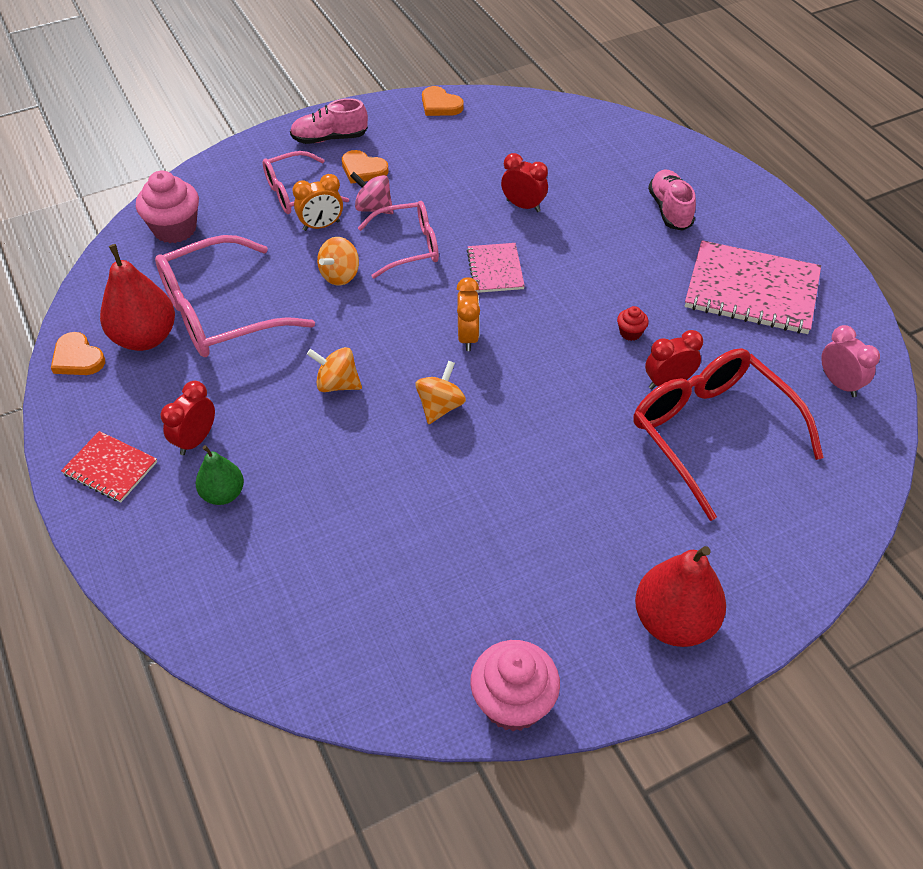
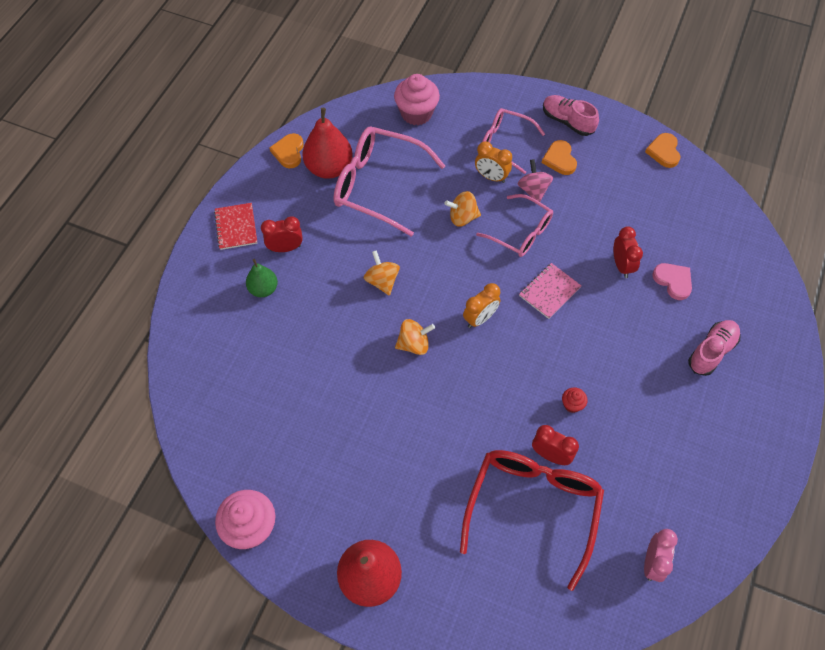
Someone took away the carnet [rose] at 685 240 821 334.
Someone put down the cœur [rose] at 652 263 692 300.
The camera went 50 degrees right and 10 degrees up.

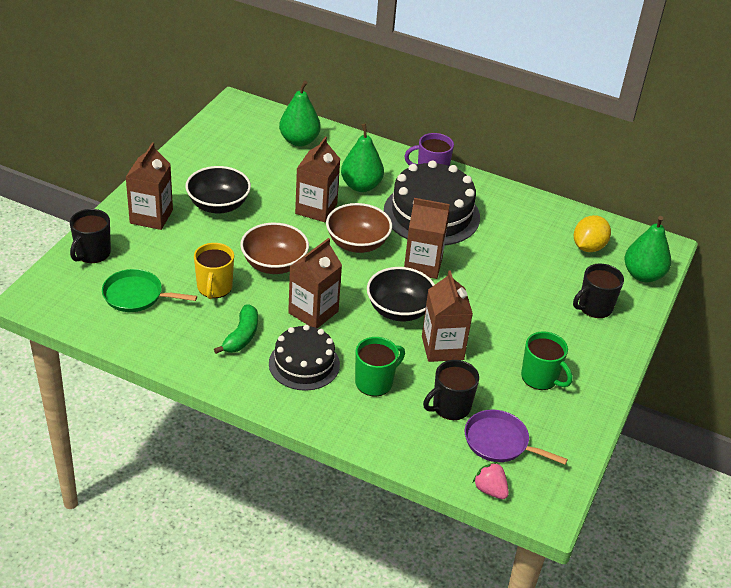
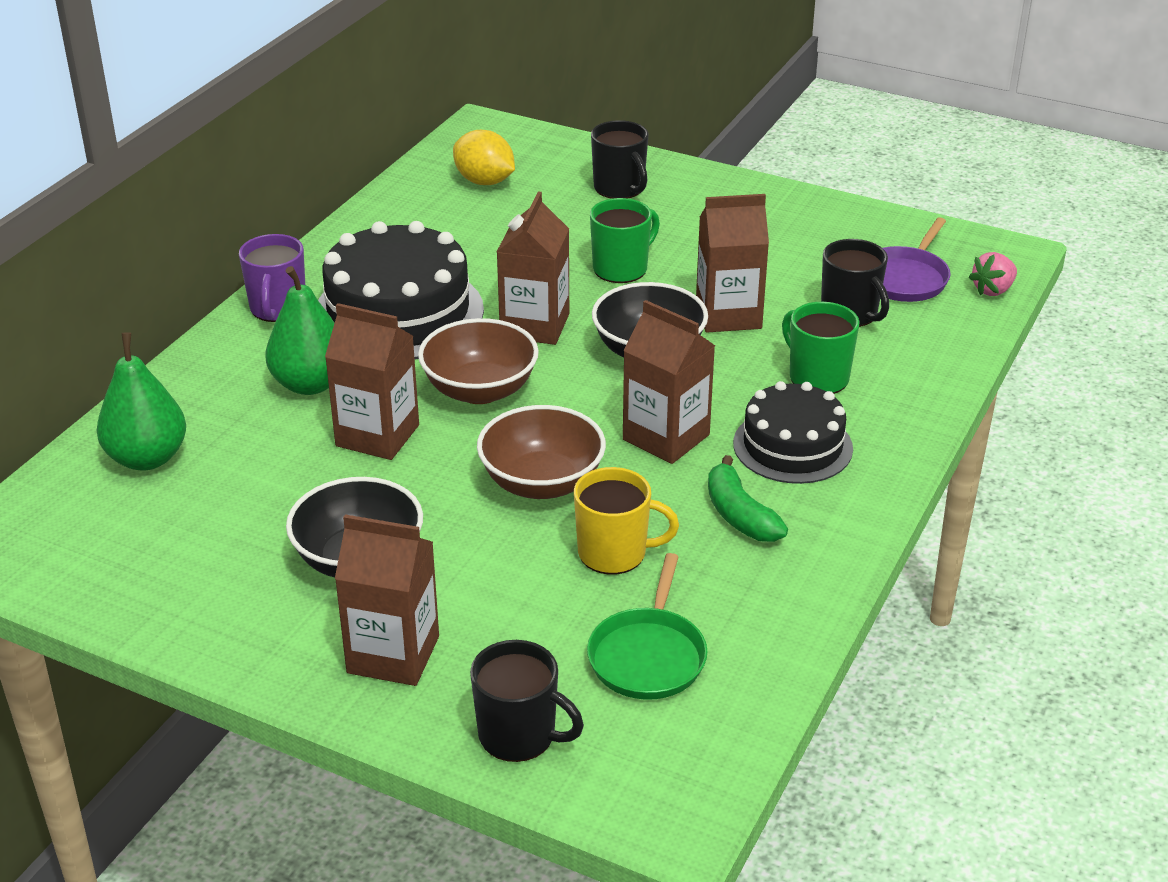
Someone took away the poire [vert] at 624 216 671 282.
Someone carried the tasse [vert] from 521 331 573 390 to 590 198 660 283.
Someone rotated the banane [vert] at 214 304 258 354 by 135 degrees counterclockwise.
The camera went 85 degrees left and 5 degrees down.

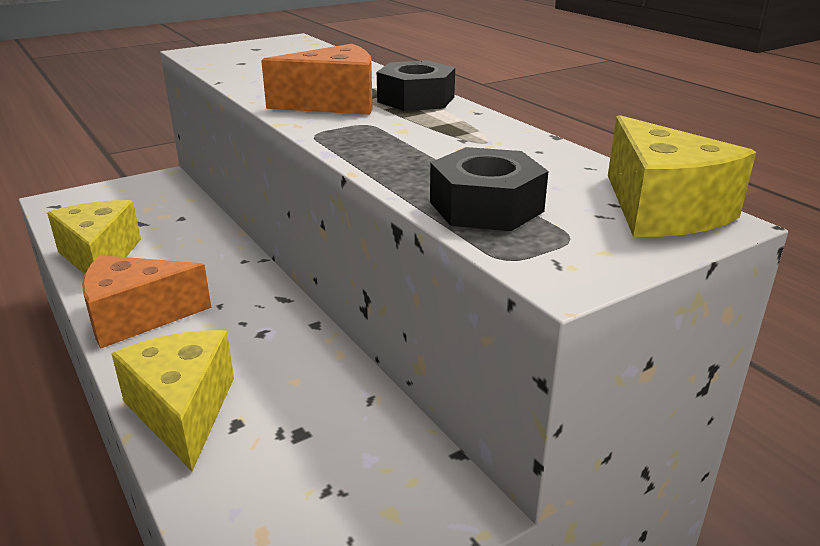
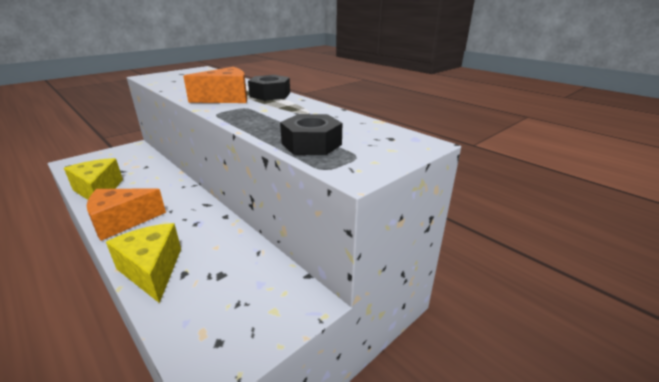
Someone took away the fromage [jaune] at 608 115 756 237.
The camera went 10 degrees left and 0 degrees up.

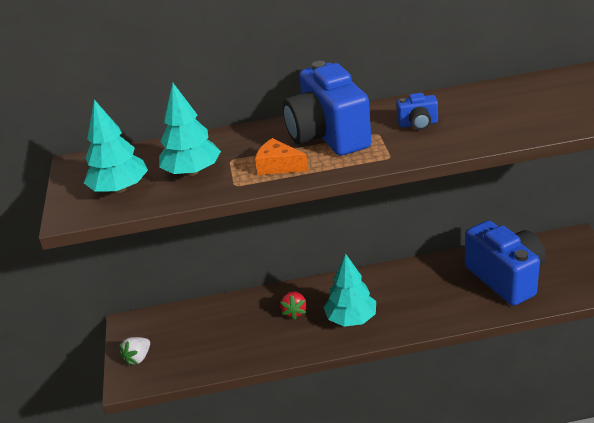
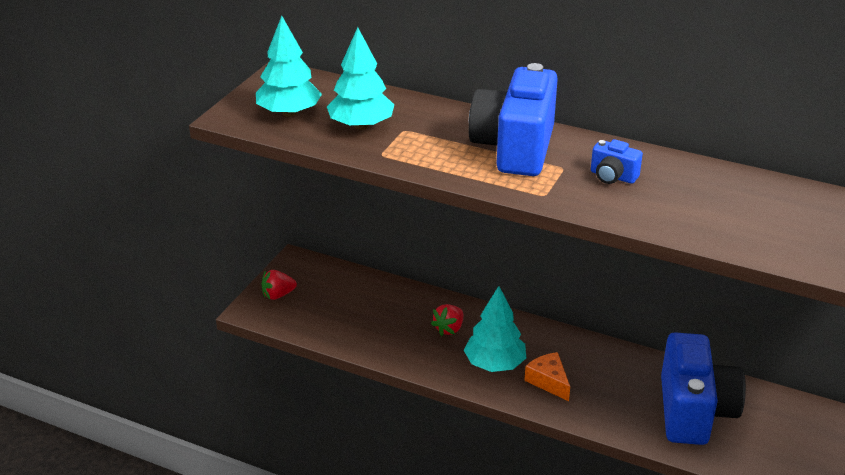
Someone carried the fromage [orange] from 255 138 308 175 to 524 352 570 401.
Someone repainted the fraise [blanc] at 119 337 150 366, which became the fraise [rouge] at 261 270 297 300.
The camera went 30 degrees right and 0 degrees up.

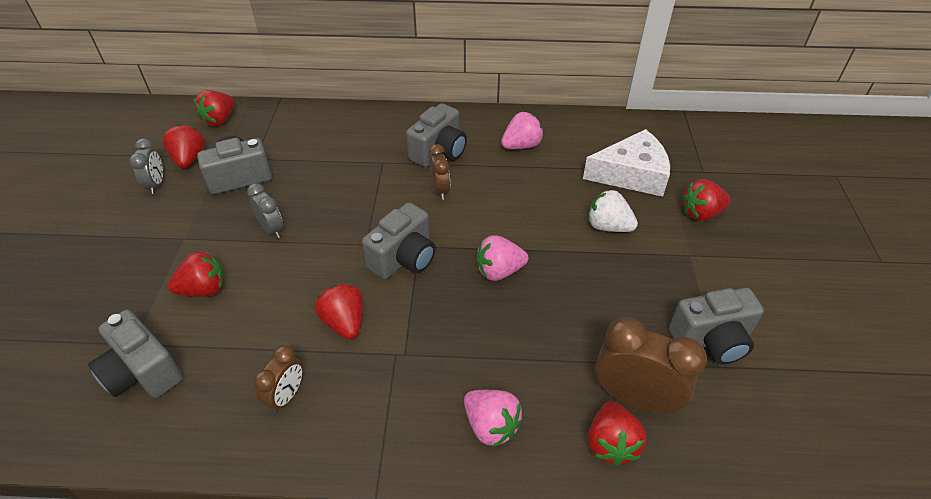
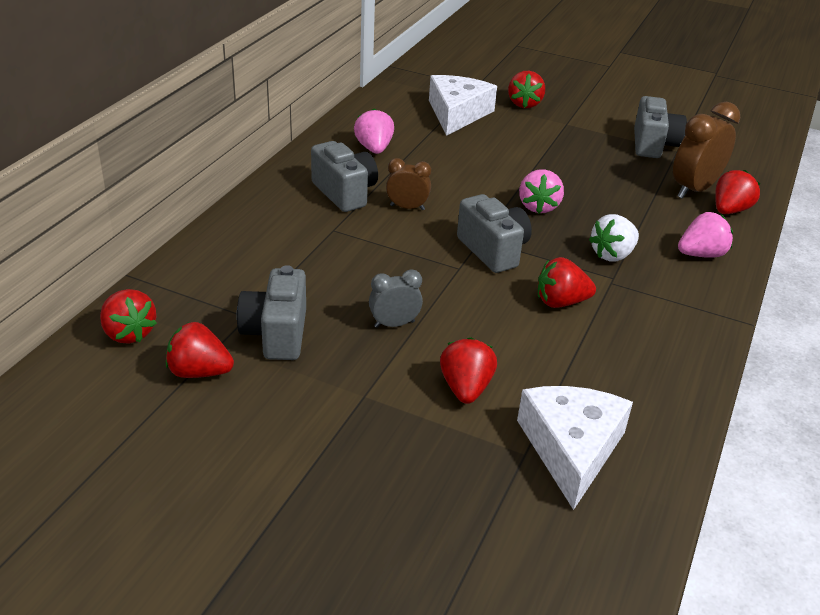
Someone took away the réveil [gris] at 129 138 163 194.
Someone took away the réveil [marron] at 253 345 303 413.
Someone carried the fraise [blanc] from 588 190 638 232 to 589 214 639 262.
Someone swapped the appareil photo [gris] at 88 310 183 398 for the fromage [blanc] at 517 386 633 510.
Someone rotated the fraise [rouge] at 588 401 647 466 by 75 degrees counterclockwise.
The camera went 70 degrees left and 10 degrees down.

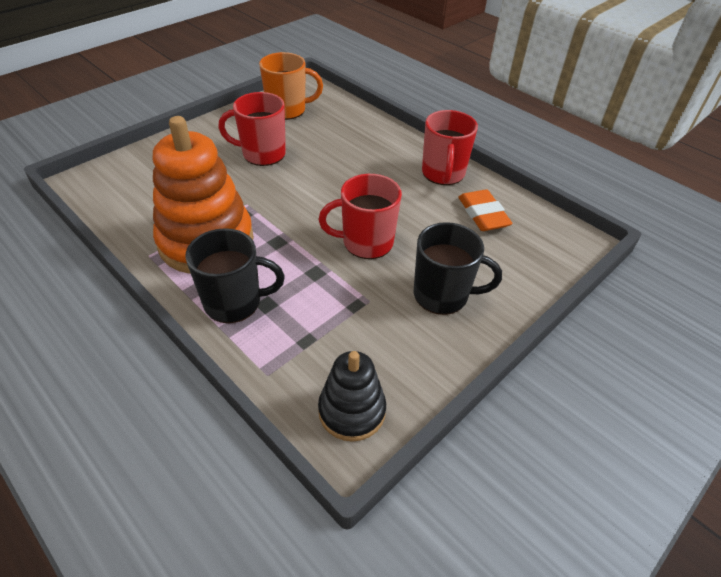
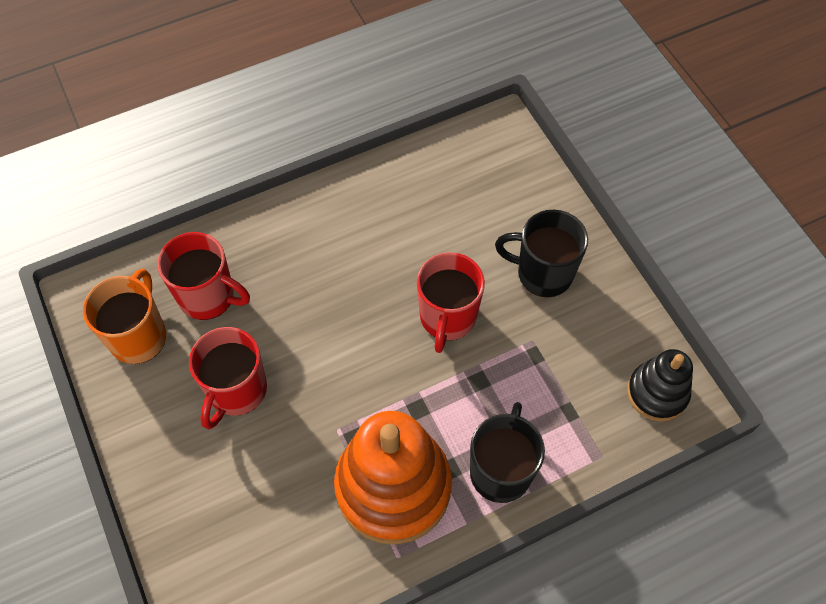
Someone took away the gomme [orange] at 458 189 513 231.
Someone carried the tasse [rouge] from 422 110 478 185 to 157 232 250 320.
Someone rotated the tasse [noir] at 414 222 502 315 by 105 degrees counterclockwise.
The camera went 70 degrees left and 15 degrees up.

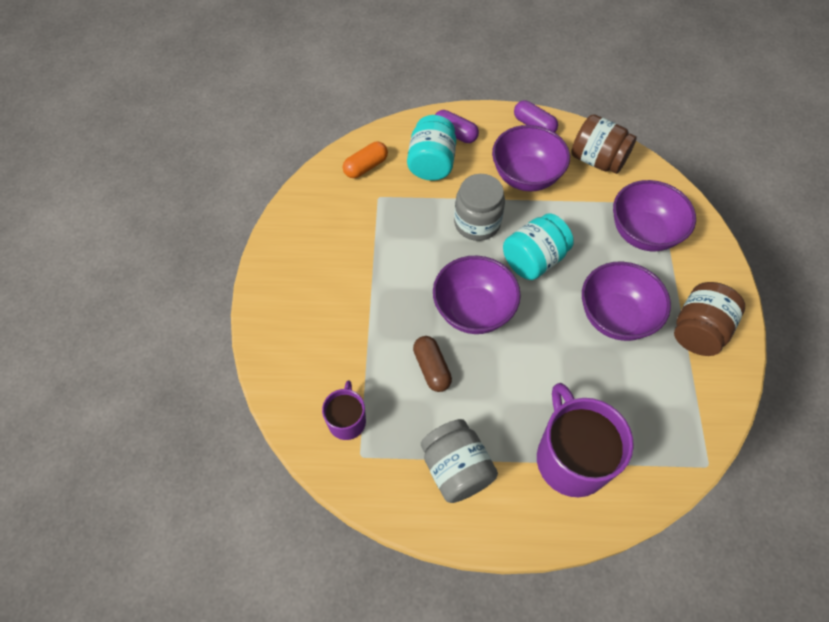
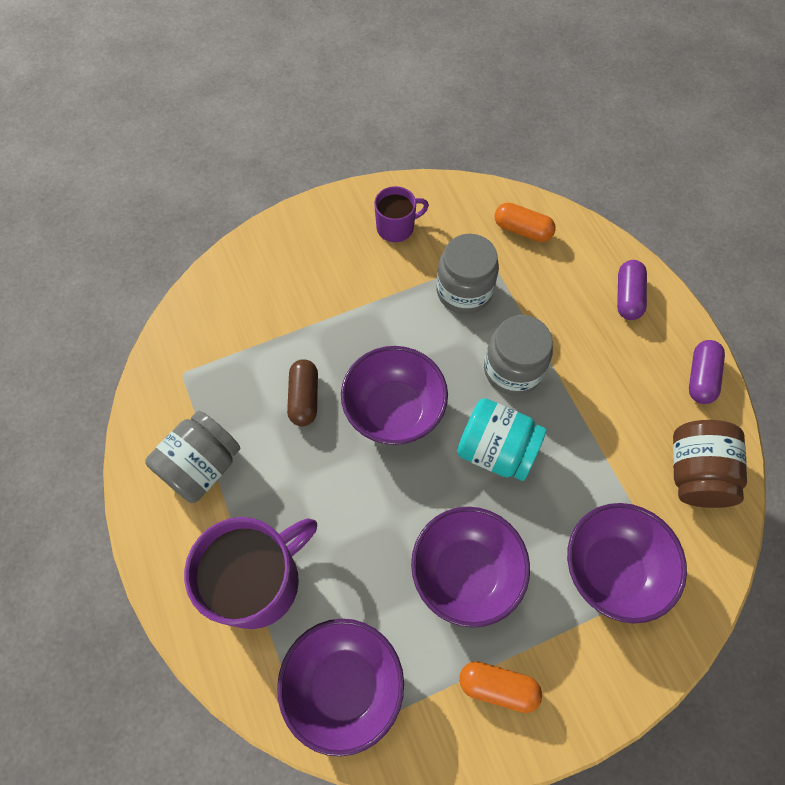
Someone took away the bocal [turquoise] at 407 115 456 181.
Someone put down the bocal [gris] at 436 234 499 314.
Someone carried the tasse [violet] from 322 381 366 440 to 374 186 429 242.
Someone carried the bol [violet] from 492 125 570 191 to 277 619 404 757.
Someone swapped the bocal [marron] at 674 282 745 356 for the gélule [orange] at 459 661 542 713.
Someone rotated the gélule [marron] at 413 336 452 392 by 45 degrees counterclockwise.
The camera went 65 degrees right and 5 degrees up.

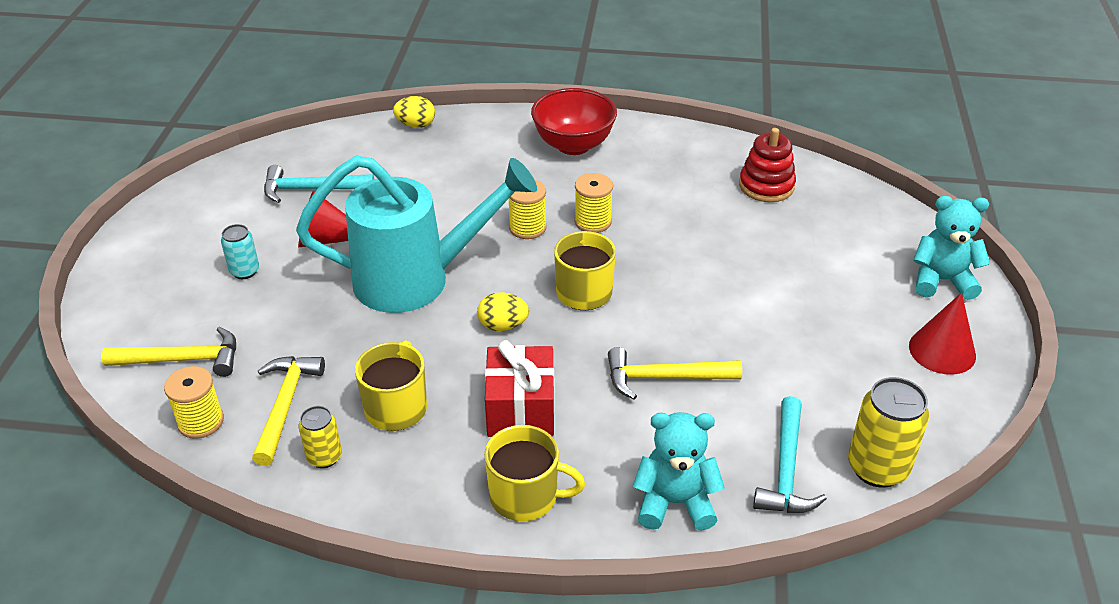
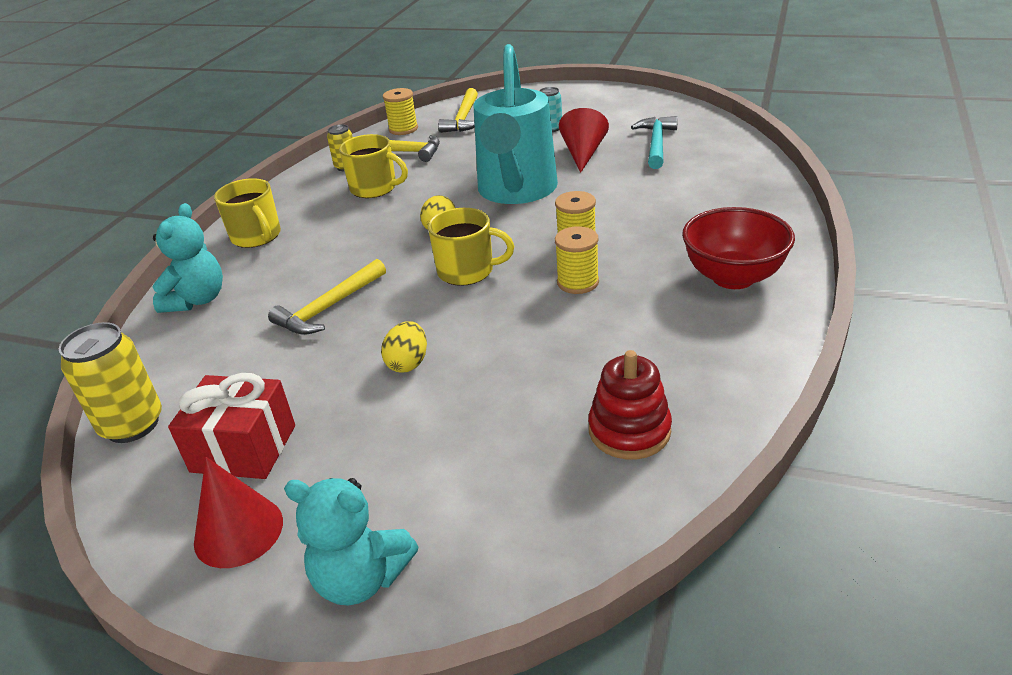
Someone took away the marteau [turquoise] at 753 396 827 513.
Someone carried the œuf [jaune] from 393 96 435 128 to 381 321 427 372.
Someone carried the cadeau [rouge] from 485 340 555 437 to 168 373 295 479.
Someone rotated the tasse [jaune] at 484 425 585 521 by 60 degrees counterclockwise.
Someone rotated the marteau [jaune] at 608 347 742 400 by 150 degrees counterclockwise.
Someone rotated the ours en peluche [turquoise] at 913 196 990 300 by 90 degrees clockwise.
The camera went 105 degrees right and 5 degrees down.

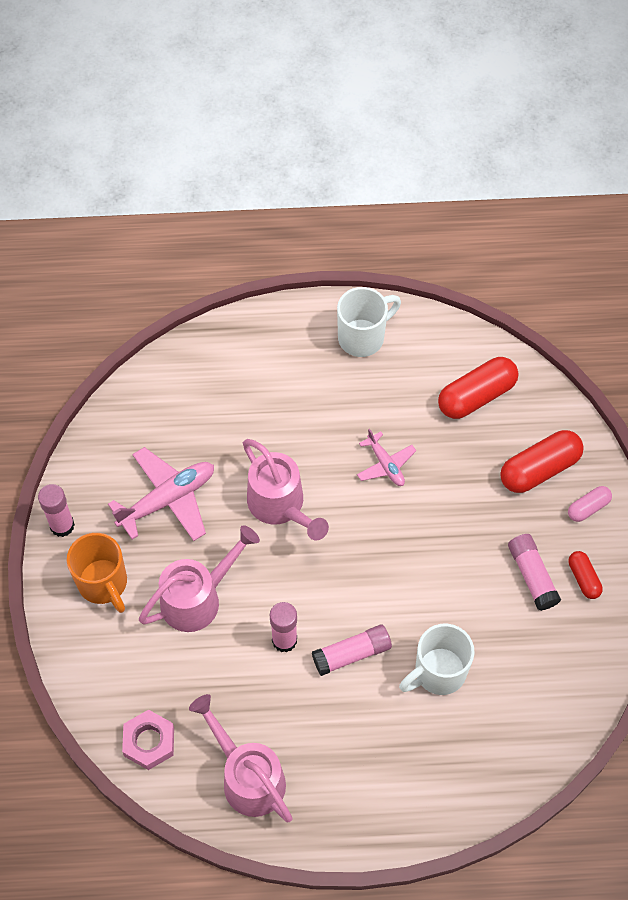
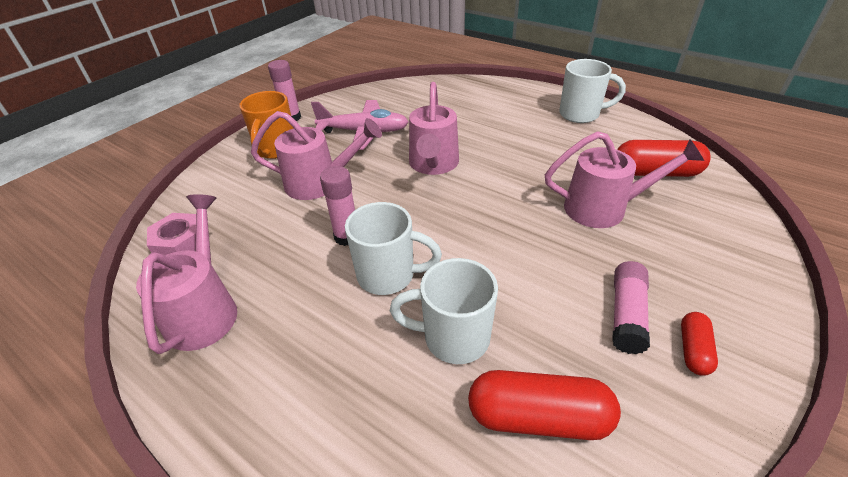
Someone took away the avion [rose] at 357 429 416 486.
Someone took away the gélule [rose] at 568 486 612 522.
Someone put down the arrosoir [rose] at 545 131 704 228.
Someone carried the gélule [rouge] from 500 430 584 493 to 468 370 621 440.
Someone swapped the bâton de colle [rose] at 312 625 392 676 for the tasse [blanc] at 345 202 442 295.
The camera went 40 degrees right and 20 degrees down.

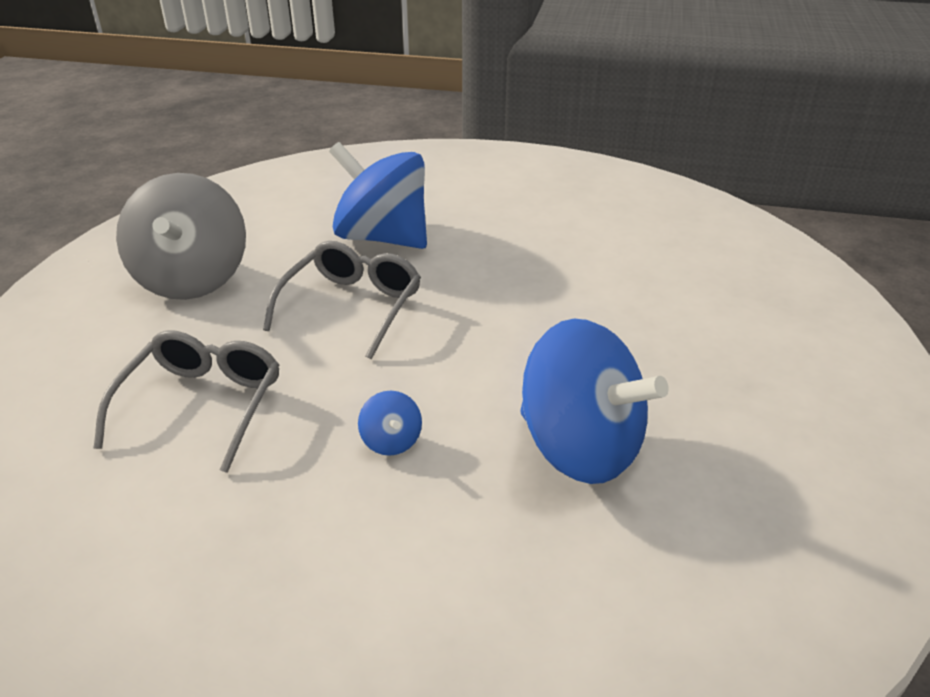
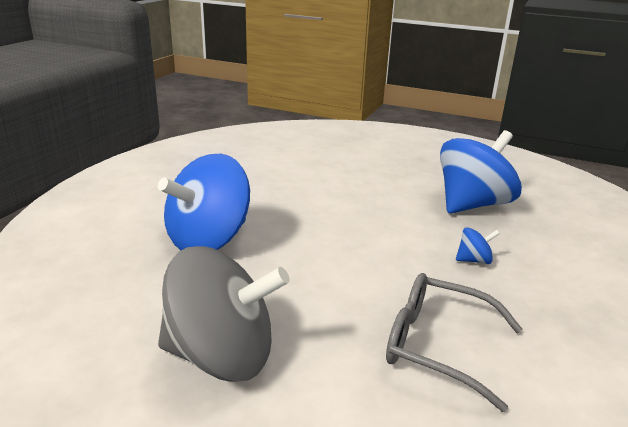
Someone took away the lunettes [gris] at 263 241 421 359.
The camera went 80 degrees left and 10 degrees down.

